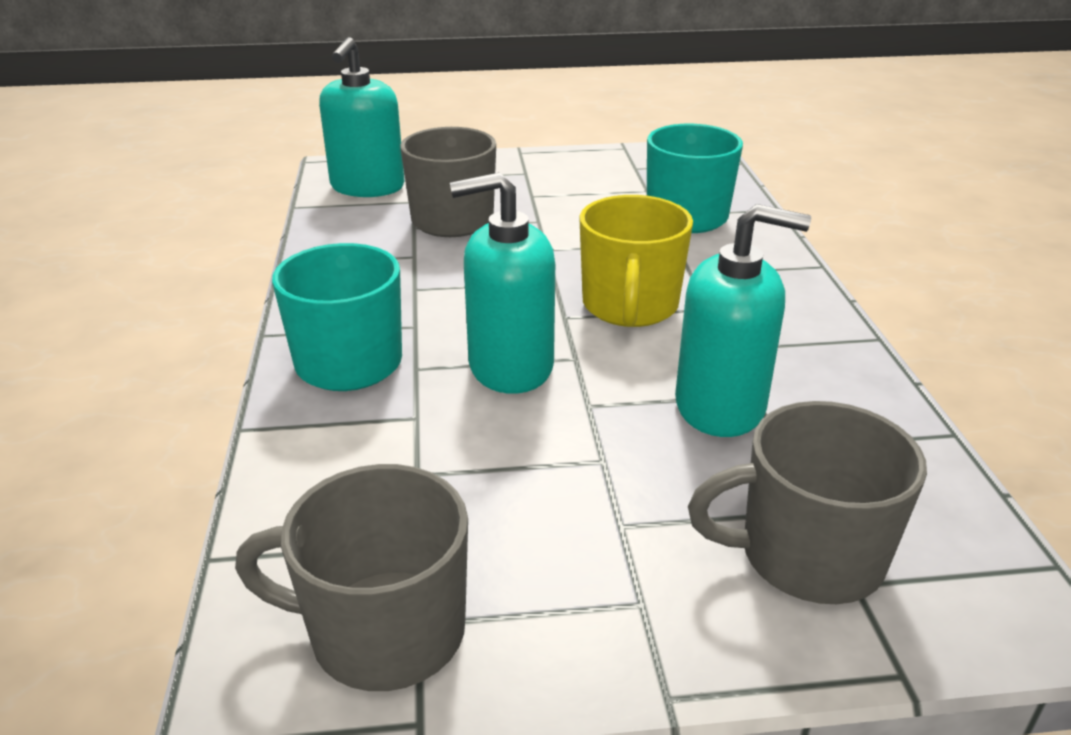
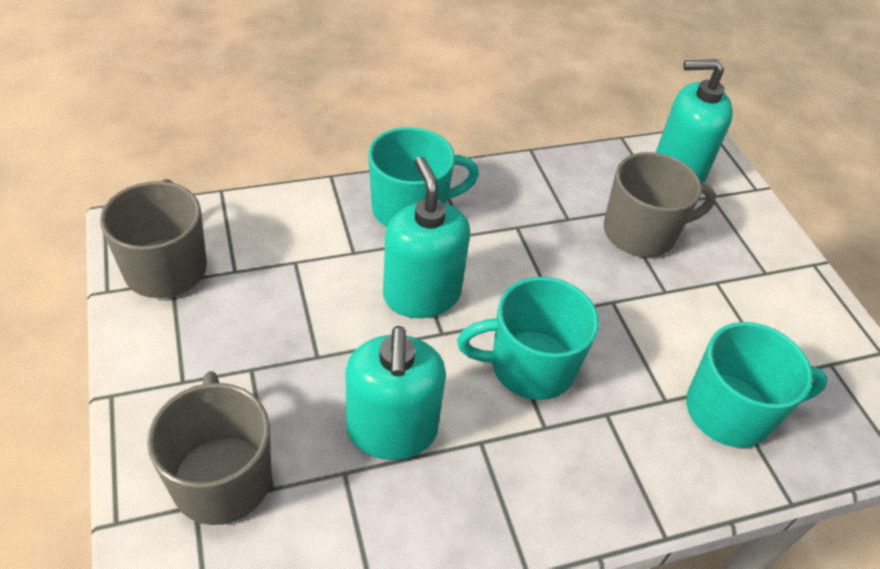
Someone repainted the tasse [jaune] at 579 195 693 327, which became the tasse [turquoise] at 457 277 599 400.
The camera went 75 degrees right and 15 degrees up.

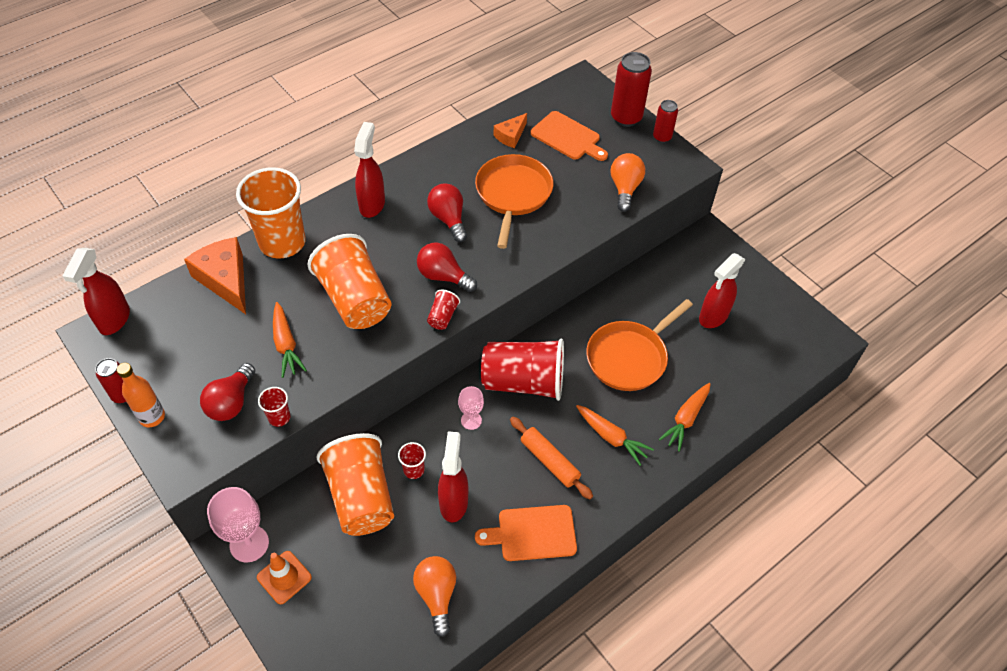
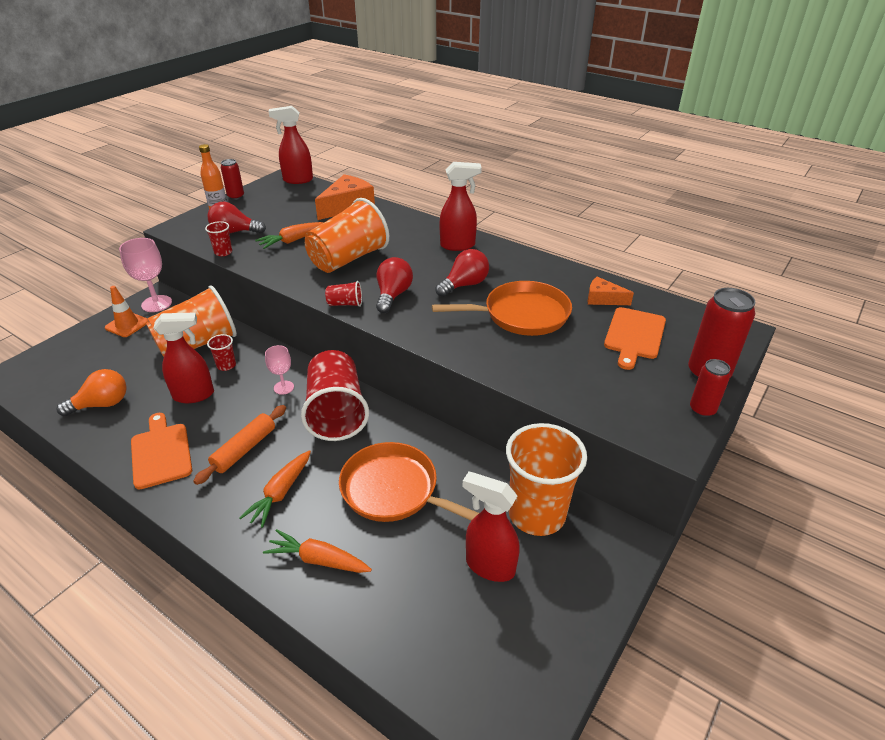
Someone took away the ampoule [orange] at 610 153 645 212.
Someone carried the gobelet [orange] from 236 167 306 259 to 506 423 587 536.
The camera went 75 degrees right and 15 degrees down.

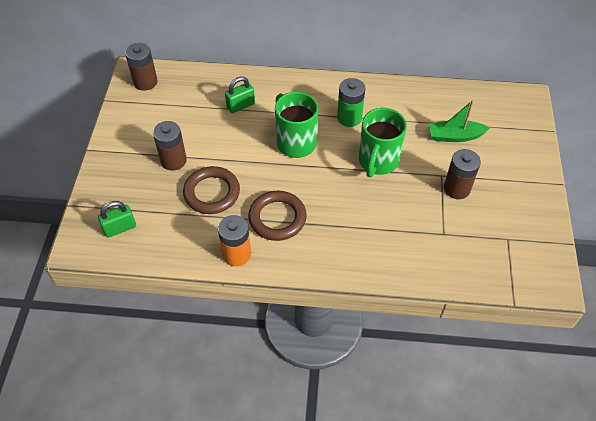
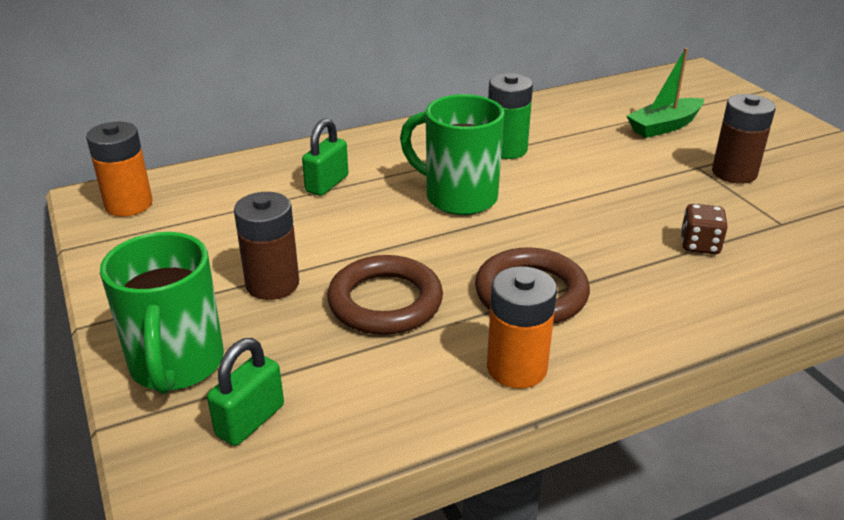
Someone put down the dé [marron] at 681 204 728 254.
Someone carried the tasse [vert] from 359 108 407 177 to 100 232 224 394.
Someone repainted the pile [marron] at 125 43 157 91, which became the pile [orange] at 86 122 153 217.
The camera went 30 degrees left and 20 degrees down.

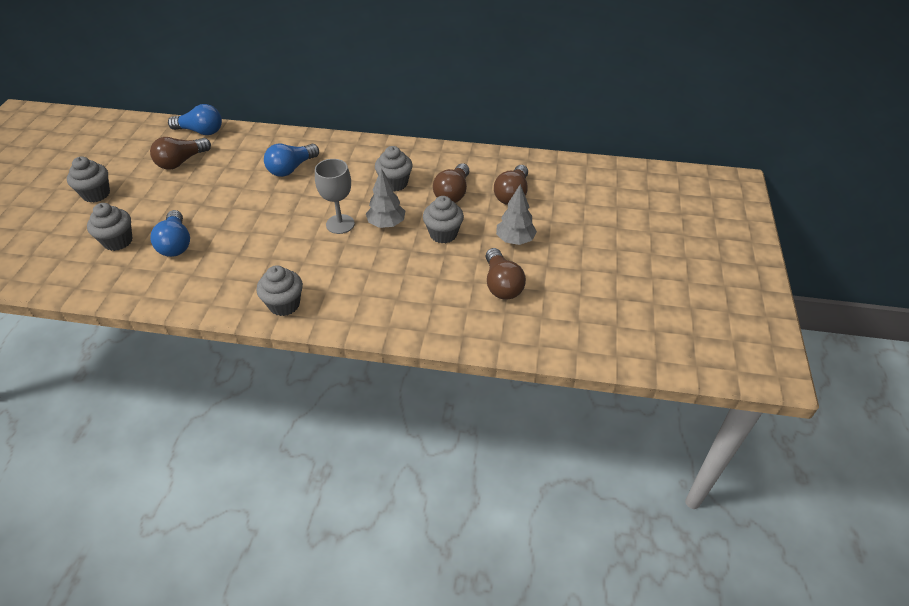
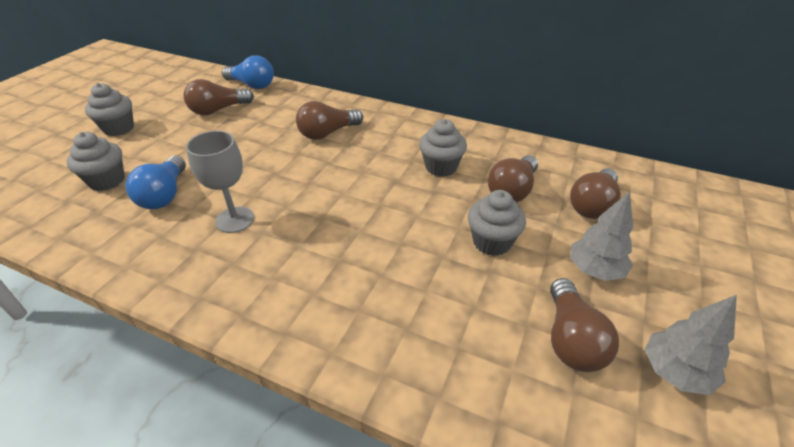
Someone took away the muffin [gris] at 257 265 303 316.
Someone carried the verre à pied [gris] from 315 159 355 234 to 186 131 254 233.
Someone carried the arbre [gris] from 366 168 405 228 to 645 295 737 395.
Someone repainted the ampoule [bleu] at 264 144 319 177, which became the ampoule [marron] at 296 101 363 140.
The camera went 15 degrees right and 5 degrees down.

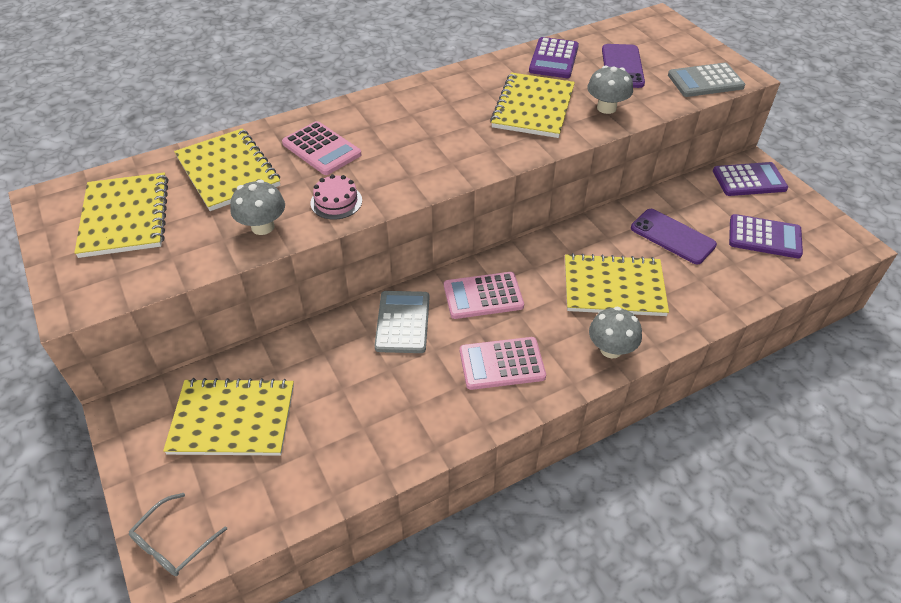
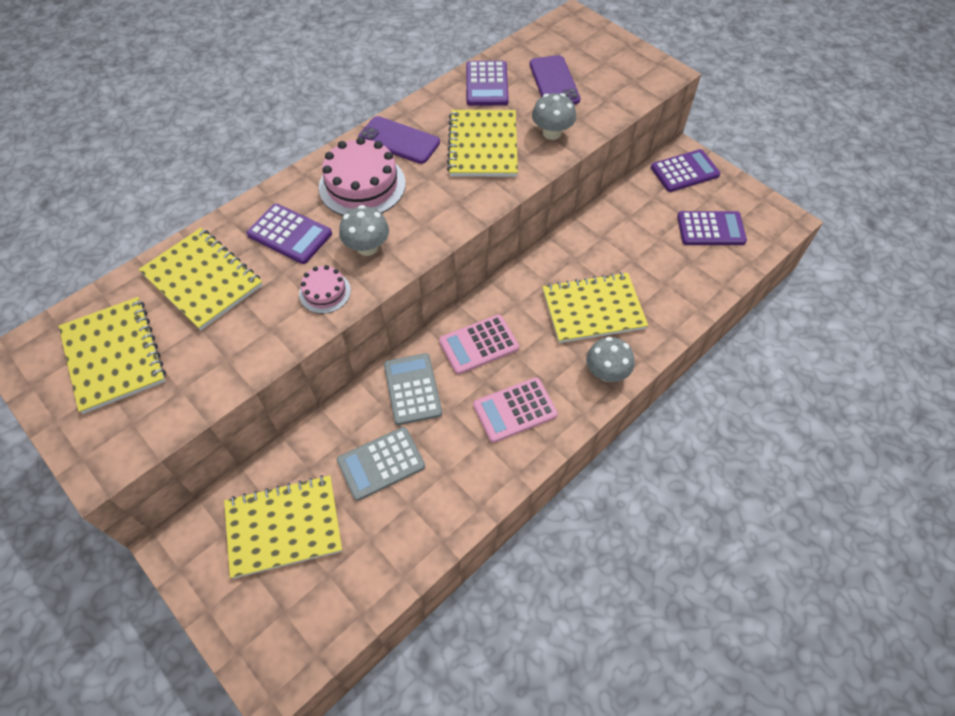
Someone took away the lunettes [gris] at 129 493 227 576.
Someone put down the gâteau [rose] at 319 137 406 216.
Someone carried the champignon [gris] from 230 180 285 235 to 339 205 389 256.
Someone carried the téléphone [violet] from 631 209 717 264 to 358 116 440 164.
Someone carried the calculatrice [gris] from 668 63 745 97 to 337 427 425 501.
Someone repainted the calculatrice [rose] at 282 121 361 175, which became the calculatrice [violet] at 247 204 332 264.
The camera went 15 degrees left and 10 degrees up.

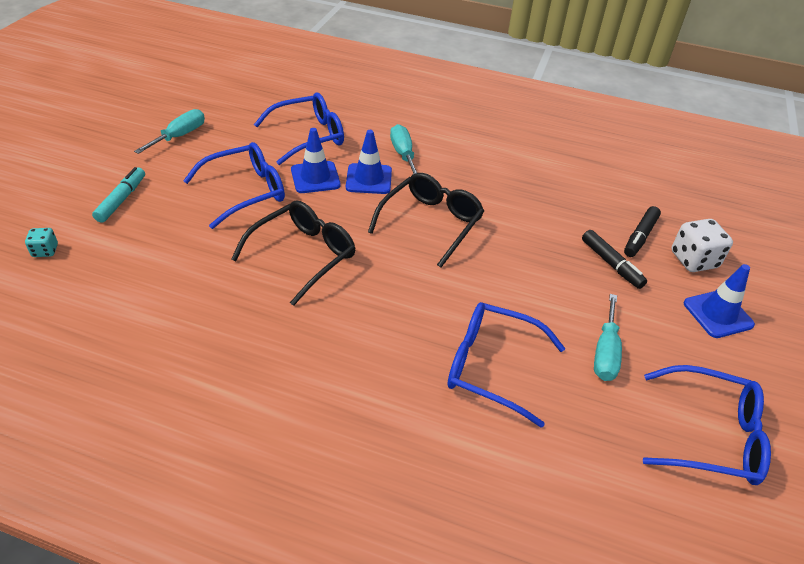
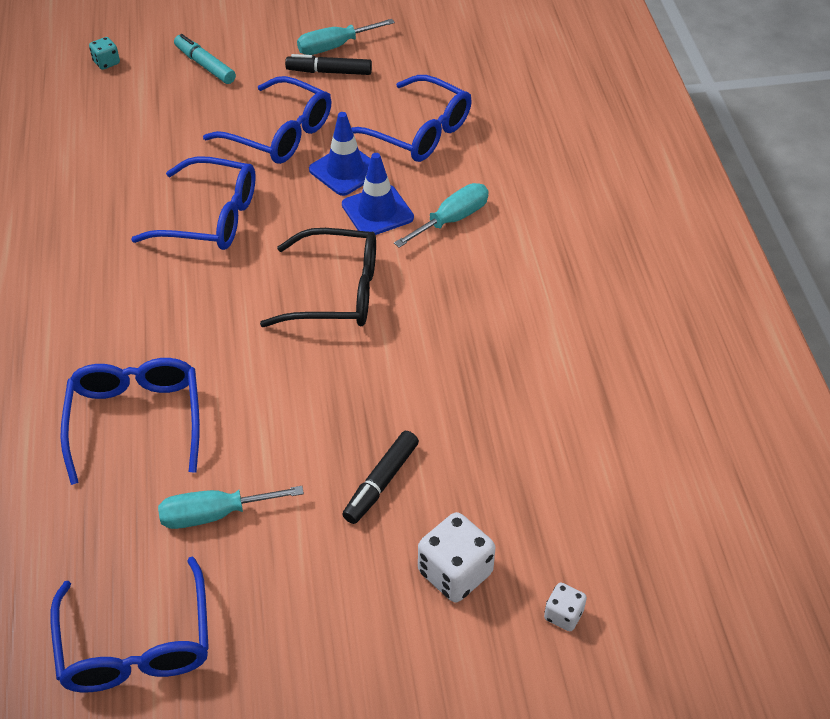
Someone took away the cône de chantier [bleu] at 684 264 755 338.
Someone put down the dé [blanc] at 544 583 587 631.
Someone carried the feutre [noir] from 624 206 661 257 to 285 54 372 75.
Someone repainted the lunettes [noir] at 231 200 355 306, which became the lunettes [bleu] at 131 156 256 250.
Someone rotated the feutre [turquoise] at 92 167 145 223 by 120 degrees counterclockwise.
Someone rotated the tournevis [turquoise] at 134 109 205 154 by 150 degrees clockwise.
The camera went 65 degrees right and 5 degrees up.

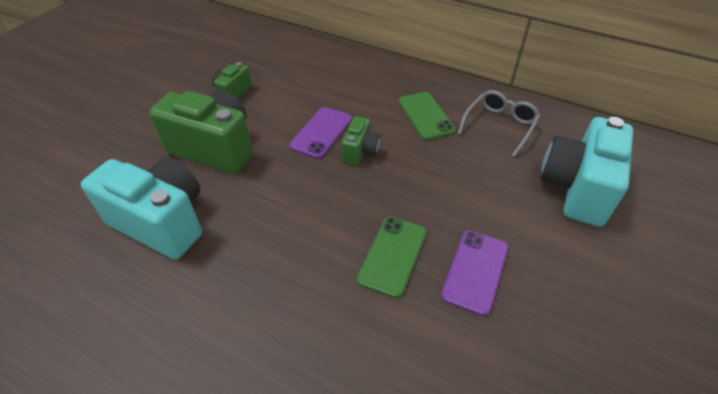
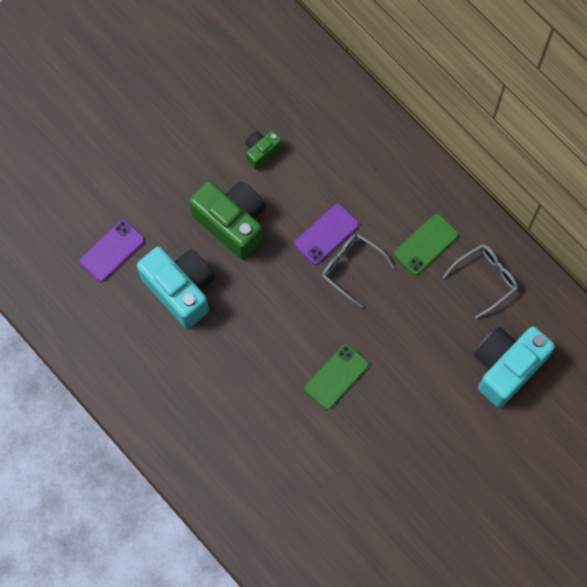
Someone carried the téléphone [violet] from 441 230 509 316 to 80 219 145 282.
Someone swapped the appareil photo [vert] at 342 116 381 165 for the lunettes [gris] at 322 233 395 308.
Someone rotated the téléphone [vert] at 398 92 455 140 by 45 degrees clockwise.
The camera went 20 degrees right and 25 degrees up.

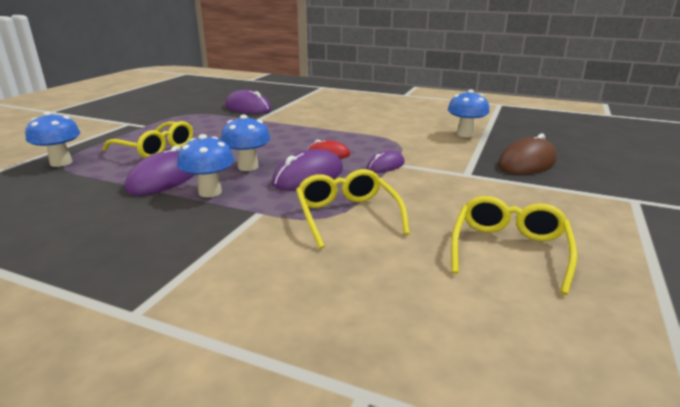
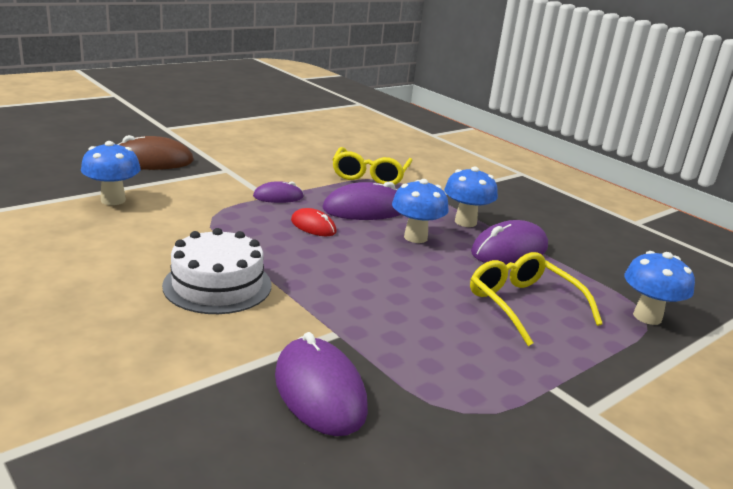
Someone took away the lunettes [jaune] at 451 196 577 295.
Someone put down the gâteau [blanc] at 162 228 271 314.
The camera went 155 degrees left and 0 degrees up.

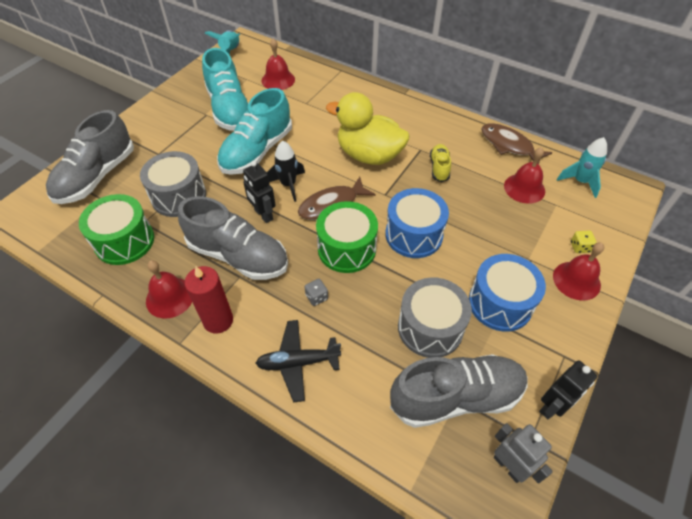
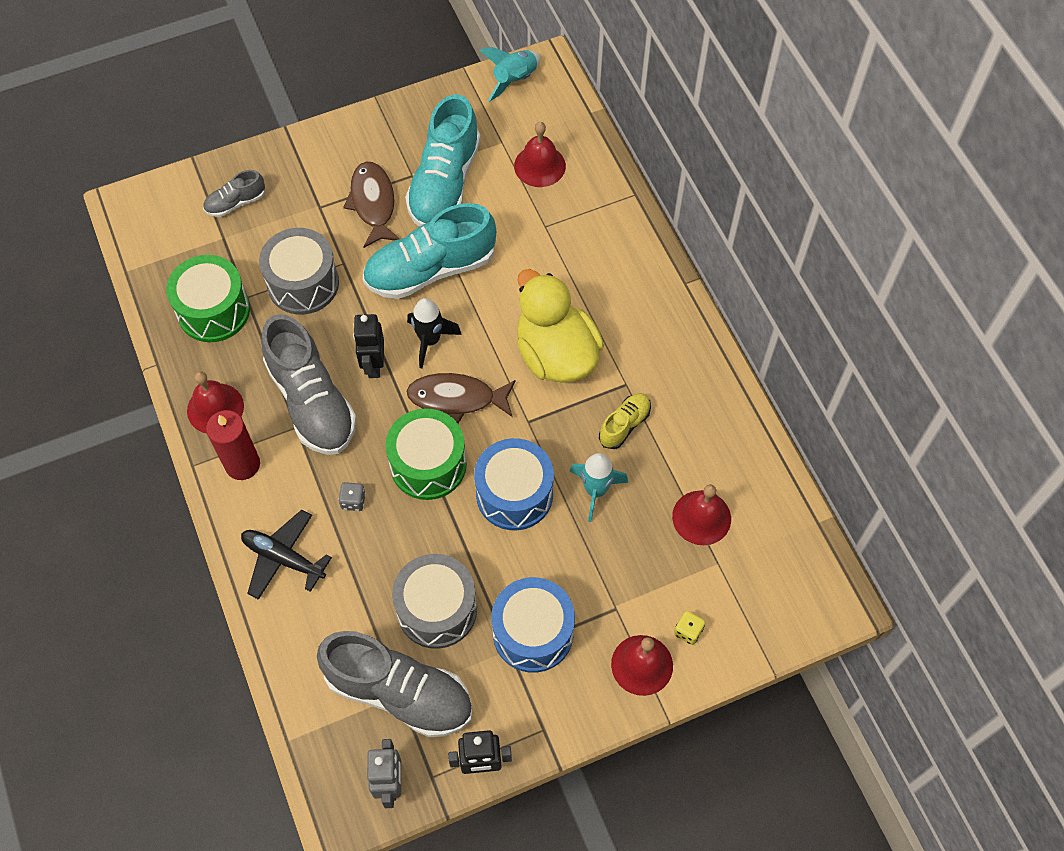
Someone carried the poisson [marron] from 481 123 552 164 to 343 162 400 248.
Someone carried the fusée [turquoise] from 557 137 607 198 to 569 453 628 522.
Someone scaled the chaussure [gris] at 46 110 134 204 by 0.48.
The camera went 35 degrees right and 10 degrees up.

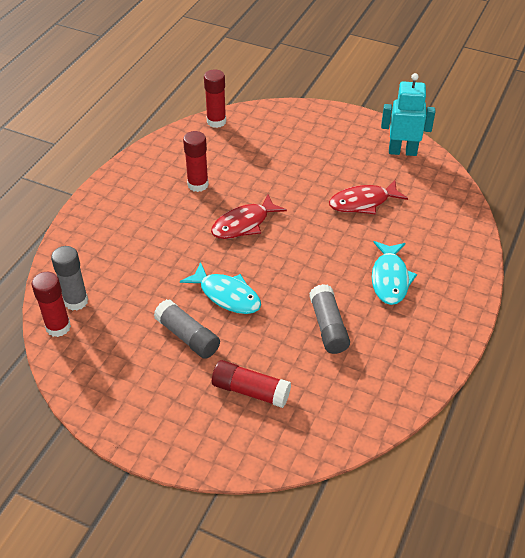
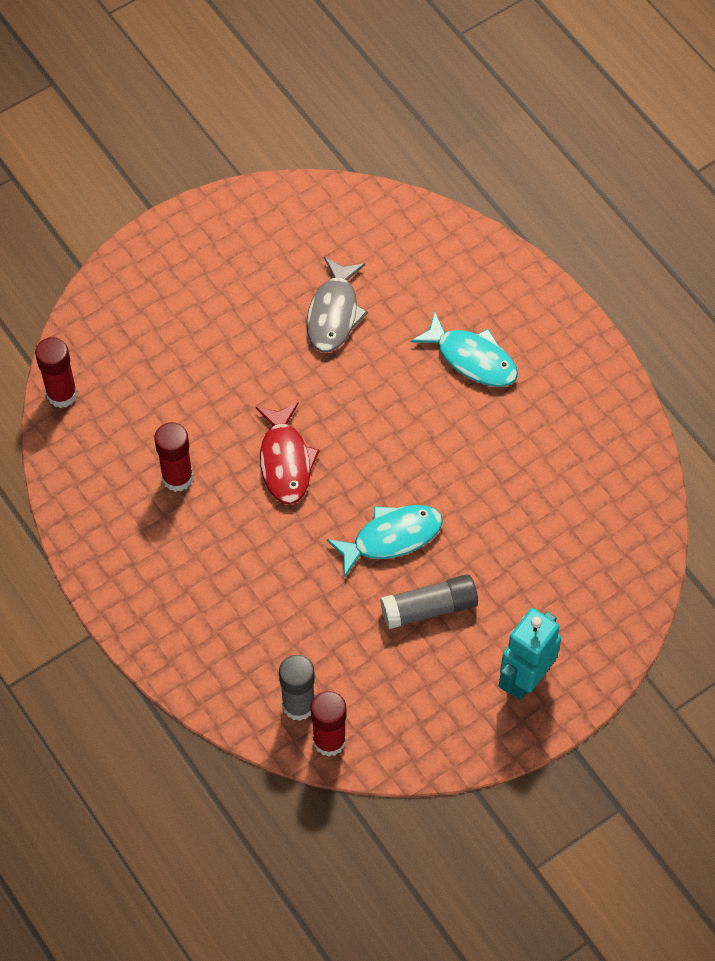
Someone took away the bâton de colle [rouge] at 212 360 291 408.
Someone took away the bâton de colle [gris] at 309 284 350 354.
Someone carried the robot [turquoise] from 381 73 435 156 to 499 608 561 700.
Someone repainted the poisson [rouge] at 329 180 408 215, which became the poisson [gris] at 306 257 368 352.
The camera went 60 degrees left and 15 degrees up.

